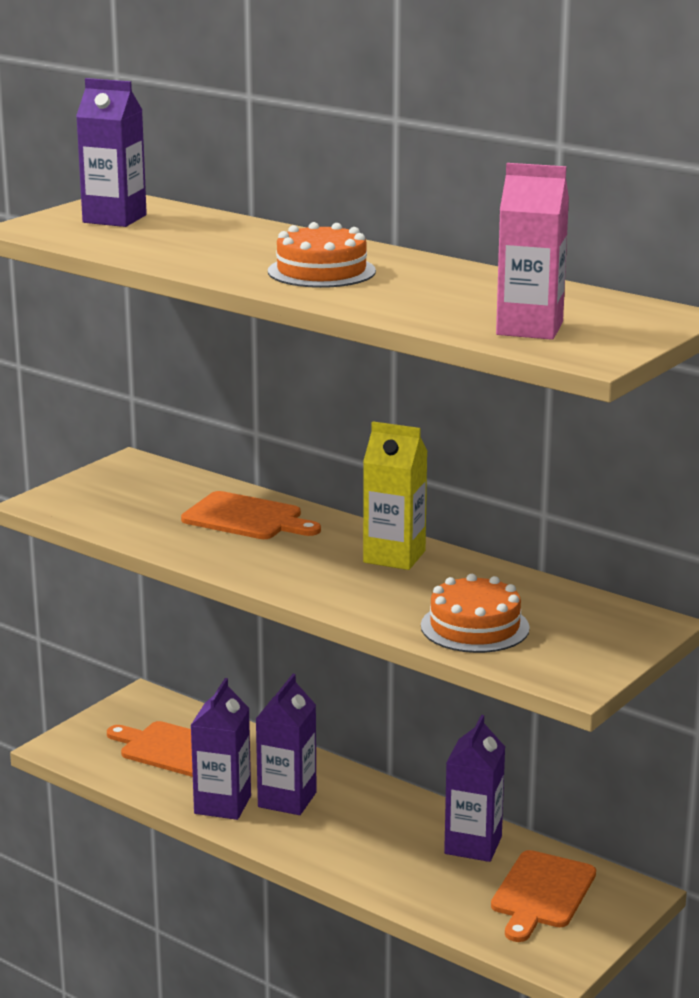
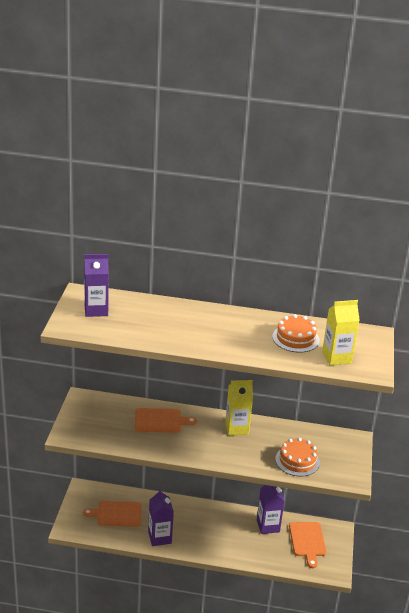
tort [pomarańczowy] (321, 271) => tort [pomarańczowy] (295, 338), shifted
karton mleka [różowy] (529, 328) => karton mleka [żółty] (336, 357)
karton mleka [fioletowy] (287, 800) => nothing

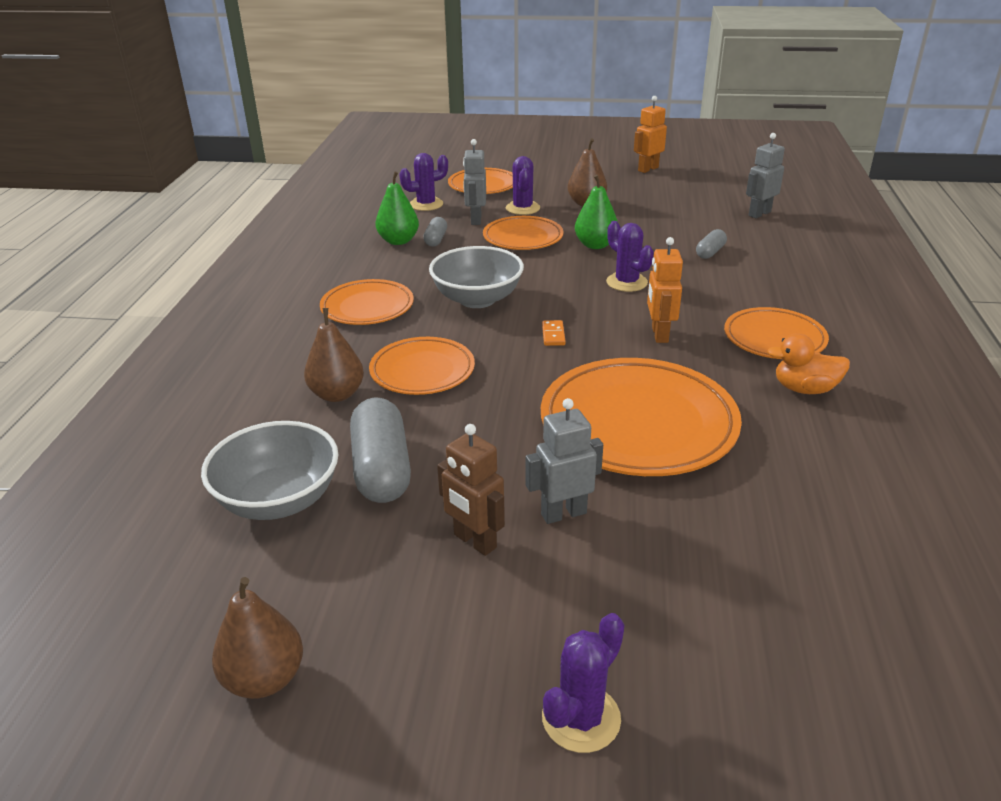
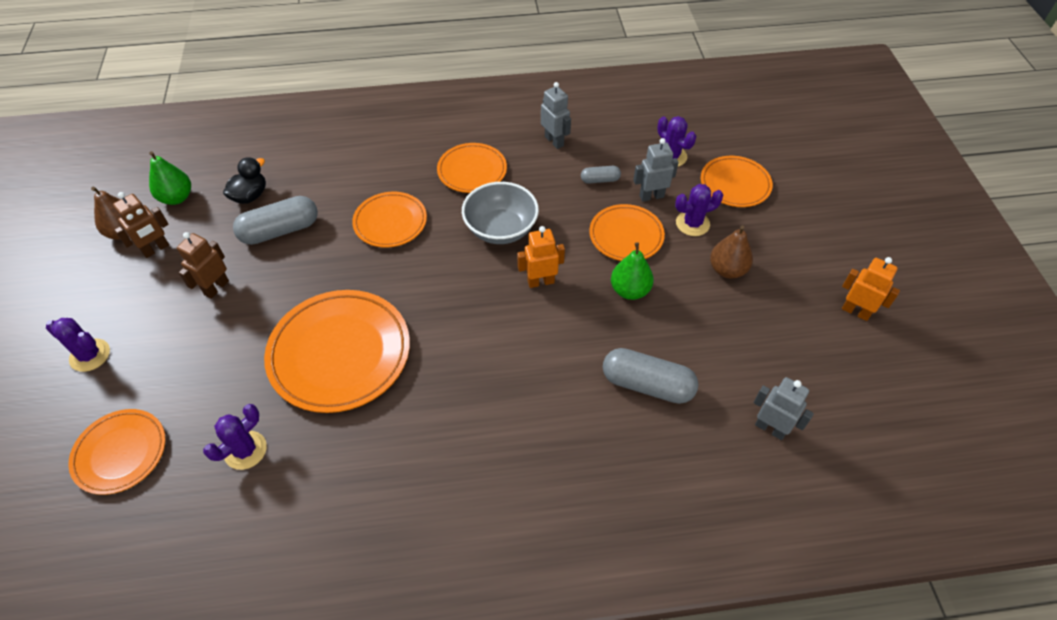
talerz [pomarańczowy] (774, 338) => talerz [pomarańczowy] (120, 453), shifted
nothing => robot [brązowy] (156, 249)
gruszka [zielony] (398, 241) => gruszka [zielony] (177, 198), shifted
kaktus [fioletowy] (626, 282) => kaktus [fioletowy] (245, 450), shifted
miska [szary] (279, 500) => kaczka [czarny] (250, 196)
robot [pomarańczowy] (659, 334) => robot [pomarańczowy] (540, 282), shifted
robot [szary] (563, 513) => robot [szary] (554, 141), shifted
kapsułka [szary] (710, 252) => kapsułka [szary] (647, 384), x1.93
gruszka [brązowy] (337, 394) => nothing
kostka domina [pomarańczowy] (553, 335) => nothing
kaczka [pomarańczowy] (804, 389) => nothing

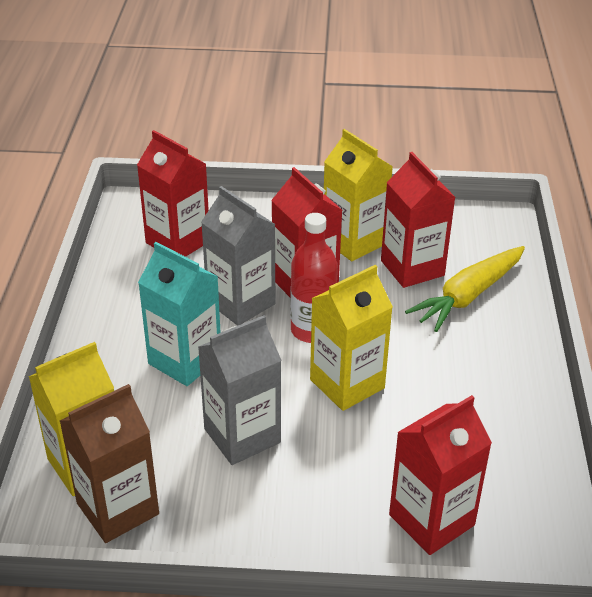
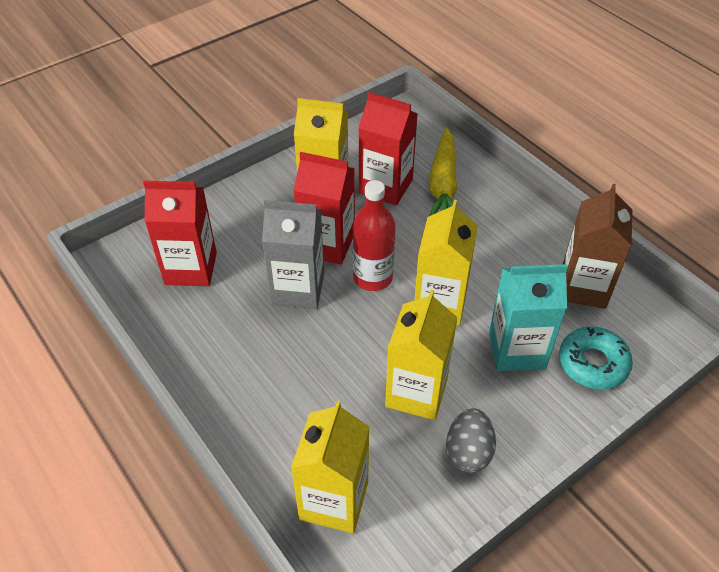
karton mleka [szary] (242, 436) => karton mleka [żółty] (416, 392)
nothing => jajko [szary] (468, 452)
karton mleka [turkusowy] (185, 360) => karton mleka [turkusowy] (517, 349), shifted
karton mleka [czerwony] (431, 520) => donut [turkusowy] (593, 363)
karton mleka [brązowy] (117, 509) => karton mleka [brązowy] (583, 287), shifted

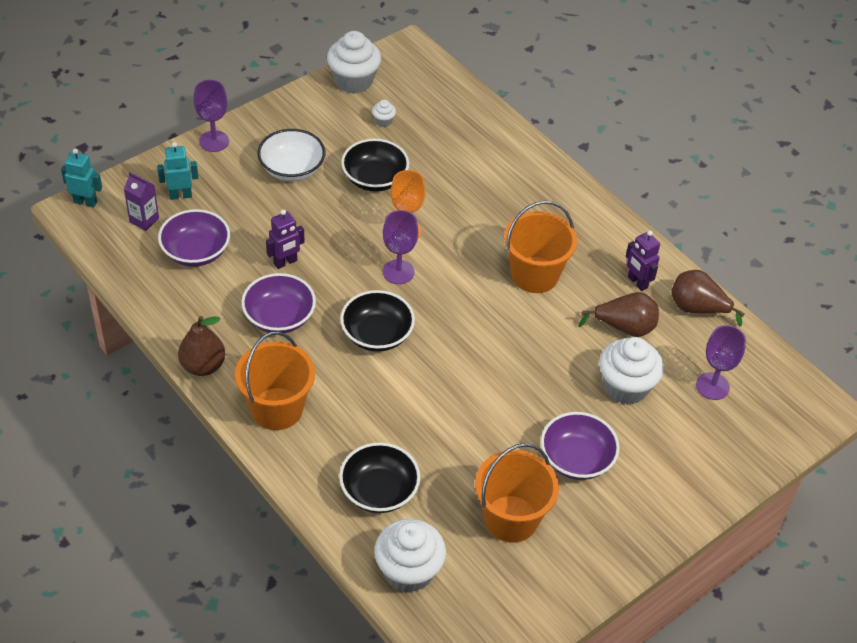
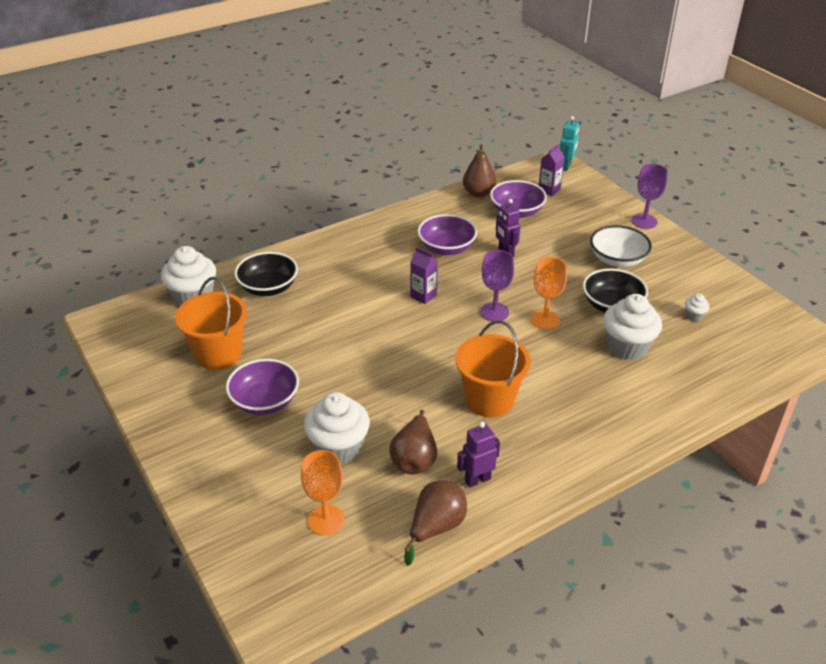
kielich [fioletowy] (712, 386) => kielich [pomarańczowy] (326, 520)
miska [czarny] (377, 334) => karton mleka [fioletowy] (423, 296)
gruszka [brązowy] (203, 366) => gruszka [brązowy] (478, 193), shifted
muffinka [biały] (353, 81) => muffinka [biały] (627, 347), shifted
robot [turkusowy] (180, 195) => nothing
wiadro [pomarańczowy] (277, 409) => nothing

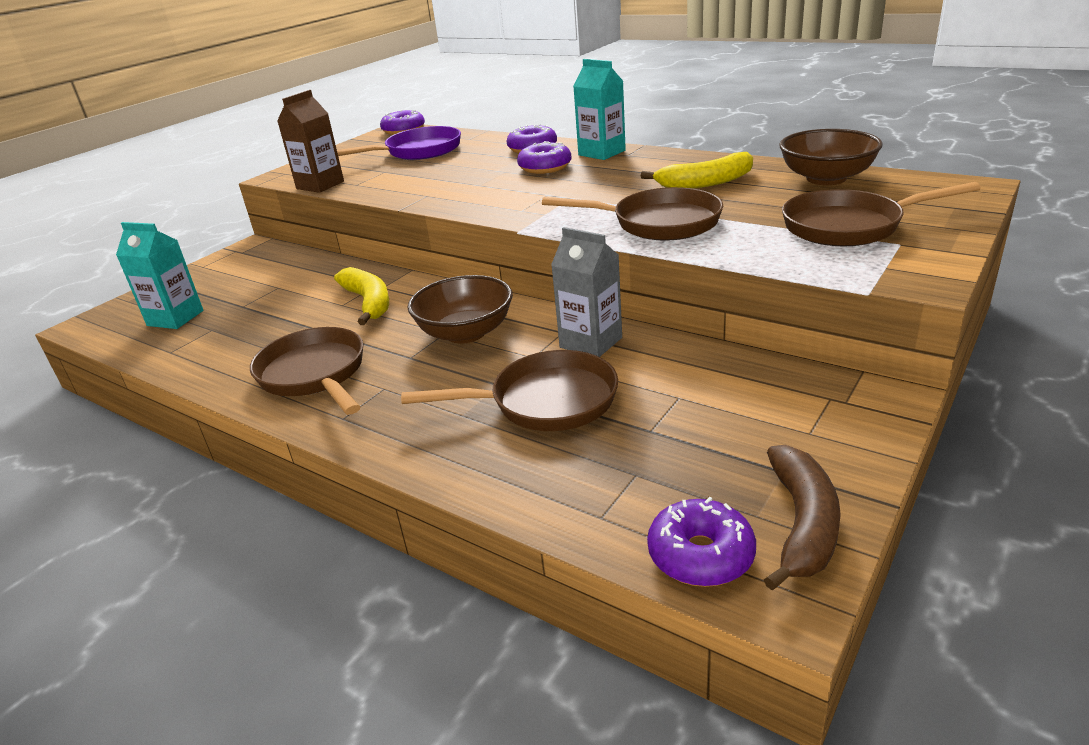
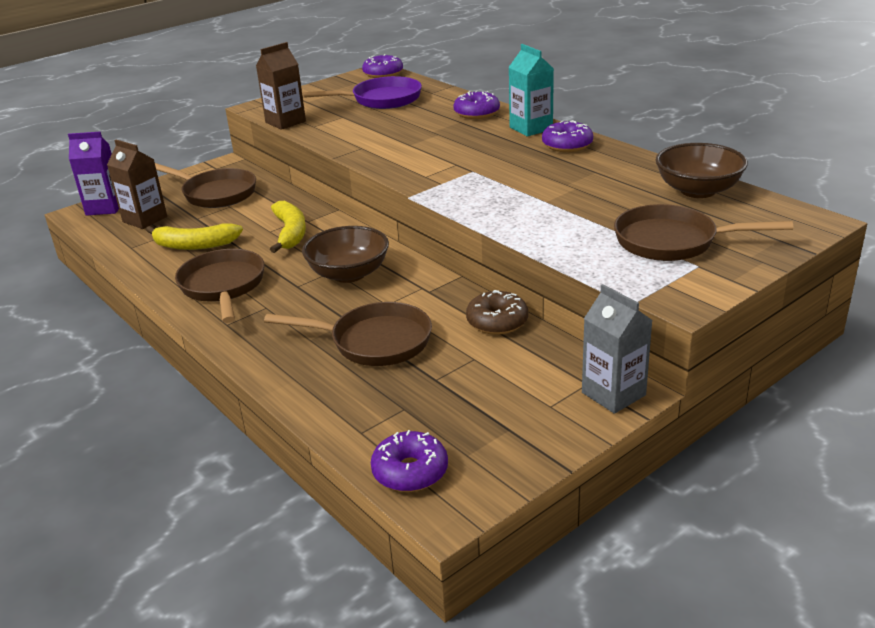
nothing => karton mleka [fioletowy] (105, 208)
karton mleka [turkusowy] (175, 318) => karton mleka [brązowy] (145, 219)
banan [żółty] (705, 183) => banan [żółty] (195, 245), shifted
patelnia [brązowy] (659, 223) => patelnia [brązowy] (216, 193), shifted
nothing => donut [brązowy] (497, 322)
donut [fioletowy] (545, 167) => donut [fioletowy] (567, 145), shifted
karton mleka [szary] (591, 342) => karton mleka [szary] (613, 394), shifted
banan [brązowy] (802, 524) => nothing

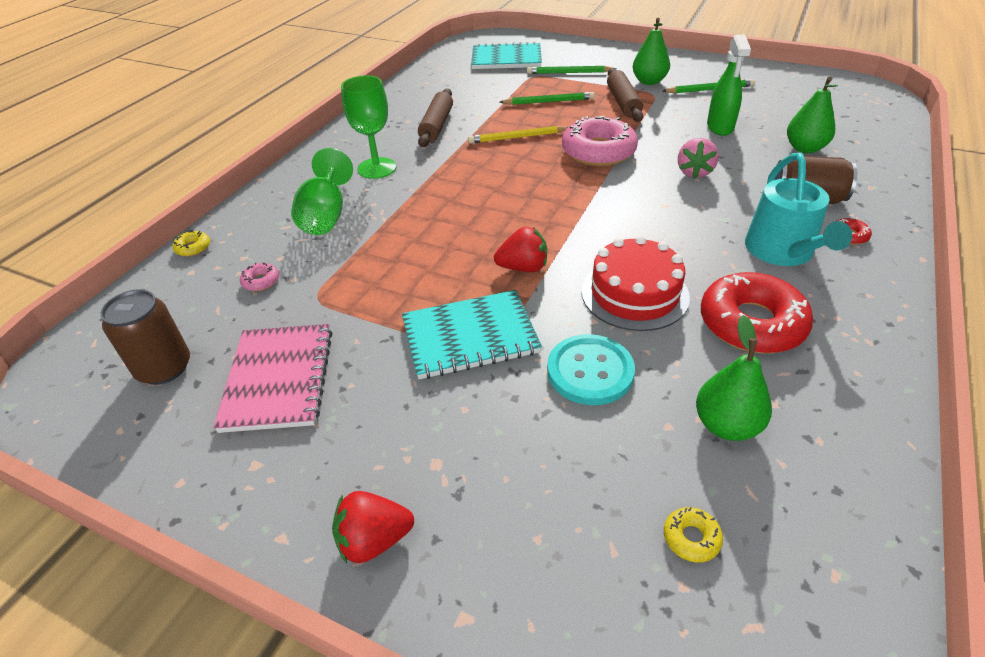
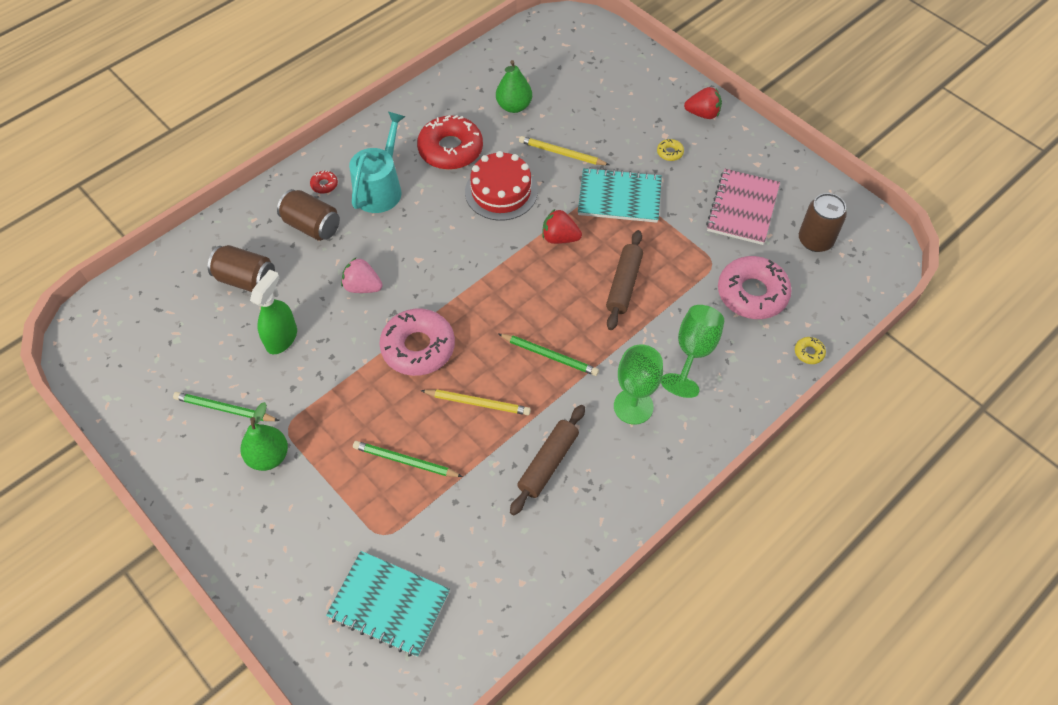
gruszka [zielony] (804, 148) => puszka [brązowy] (246, 279)
truskawka [różowy] (694, 172) => truskawka [różowy] (362, 287), 105 degrees counterclockwise
ołówek [zielony] (569, 73) => ołówek [zielony] (549, 356), shifted
guzik [turkusowy] (590, 371) => ołówek [żółty] (562, 153)
wałek do ciasta [brązowy] (623, 102) => wałek do ciasta [brązowy] (623, 284), shifted
donut [żółty] (691, 538) => donut [żółty] (670, 152), shifted
donut [różowy] (261, 281) => donut [różowy] (752, 293), x2.45

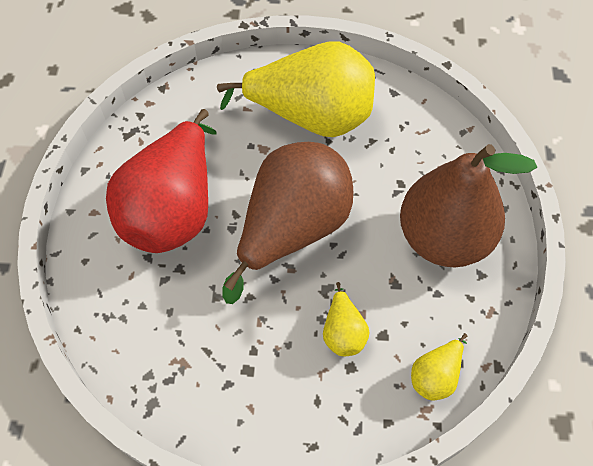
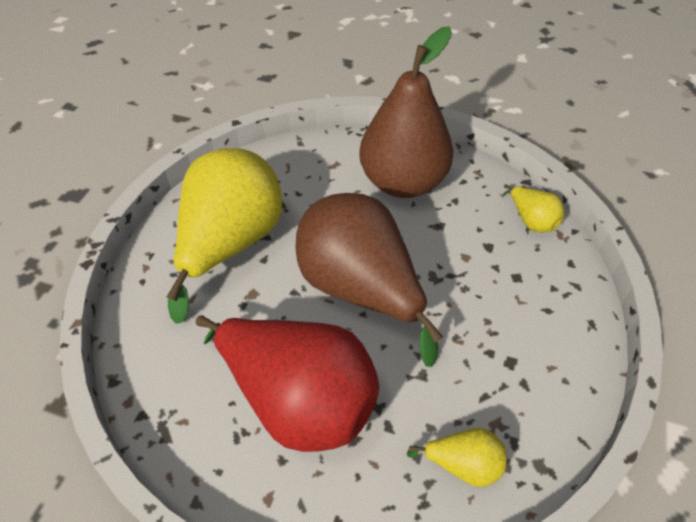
gruszka [żółty] (343, 332) => gruszka [żółty] (463, 464), shifted

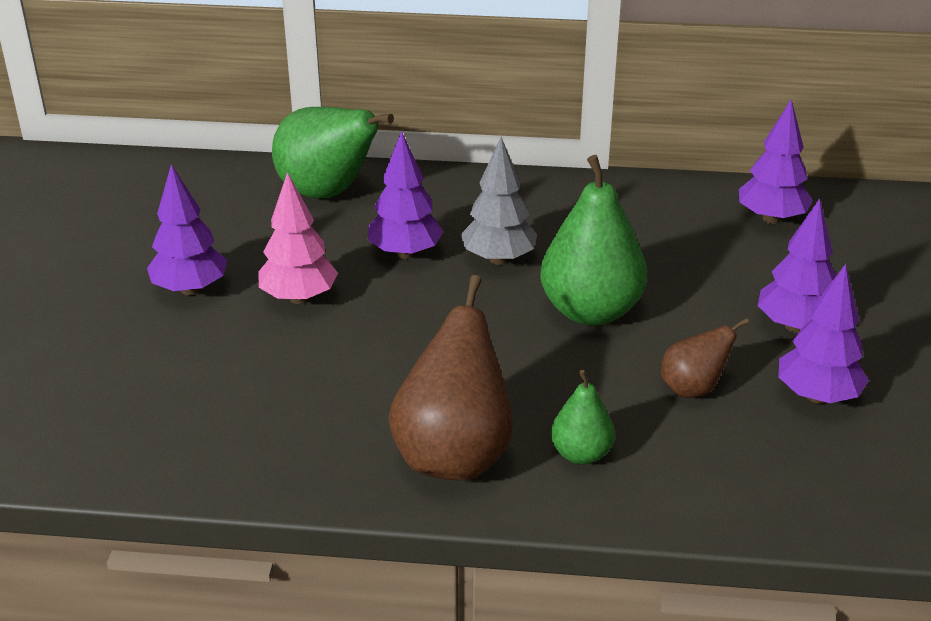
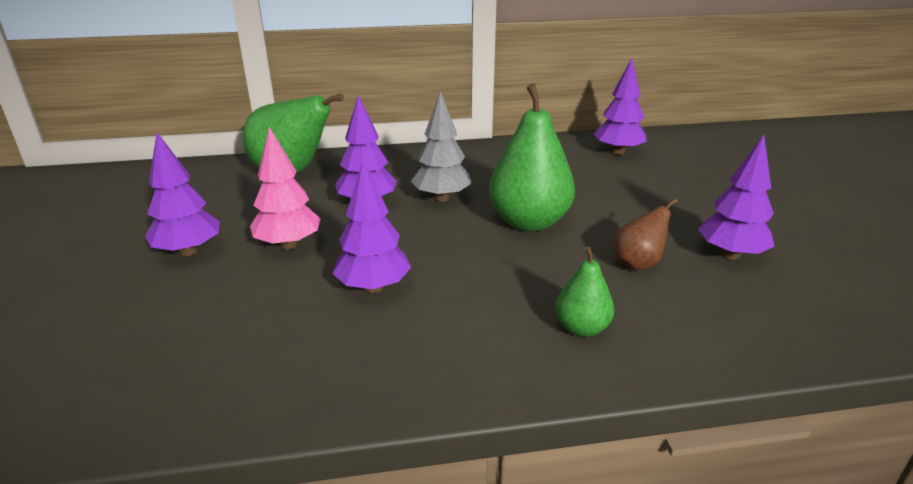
drzewko [fioletowy] (794, 326) => drzewko [fioletowy] (373, 287), shifted
gruszka [brązowy] (454, 455) => nothing

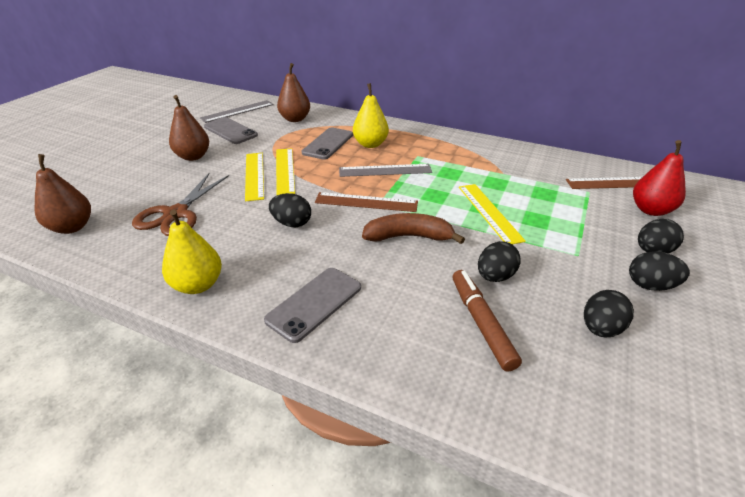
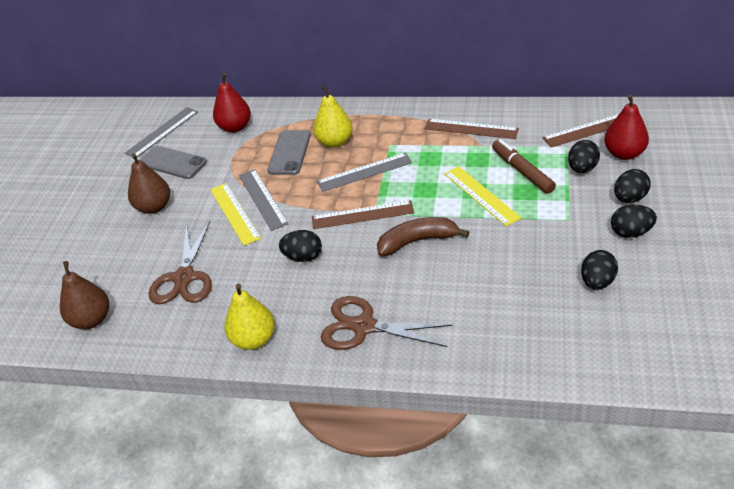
gruszka [brązowy] (295, 119) => gruszka [czerwony] (235, 127)
linijka [żółty] (285, 170) => linijka [szary] (262, 199)
telefon [szary] (314, 303) => nożyczki [brązowy] (364, 326)
nothing => linijka [brązowy] (471, 129)
flamaster [brązowy] (481, 323) => flamaster [brązowy] (522, 171), shifted
jajko [czarny] (495, 276) => jajko [czarny] (582, 168), shifted

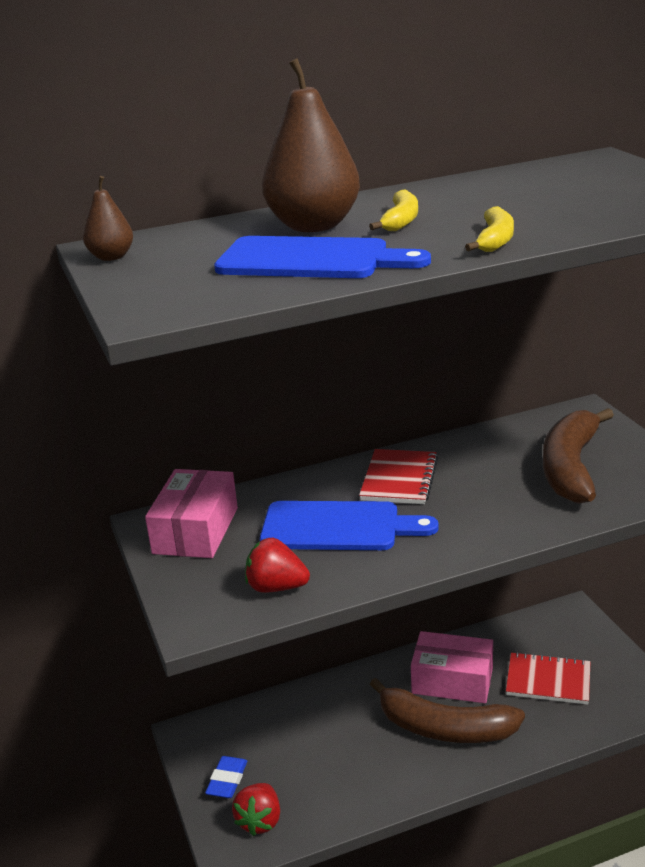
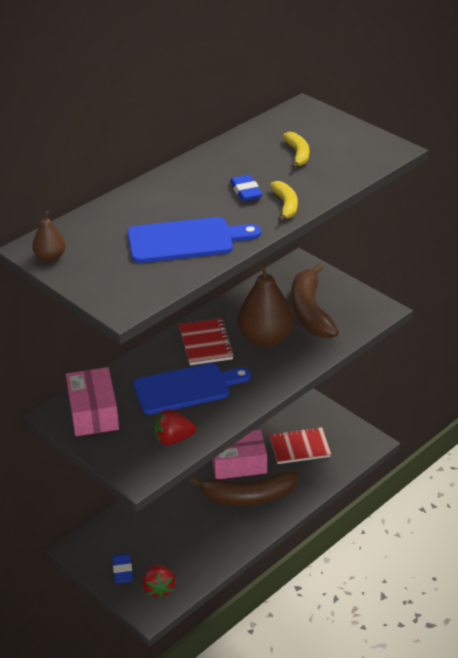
nothing => gumka do mazania [niebieski] (246, 191)
gruszka [brązowy] (313, 226) => gruszka [brązowy] (265, 339), shifted
banan [żółty] (400, 221) => banan [żółty] (298, 154), shifted

